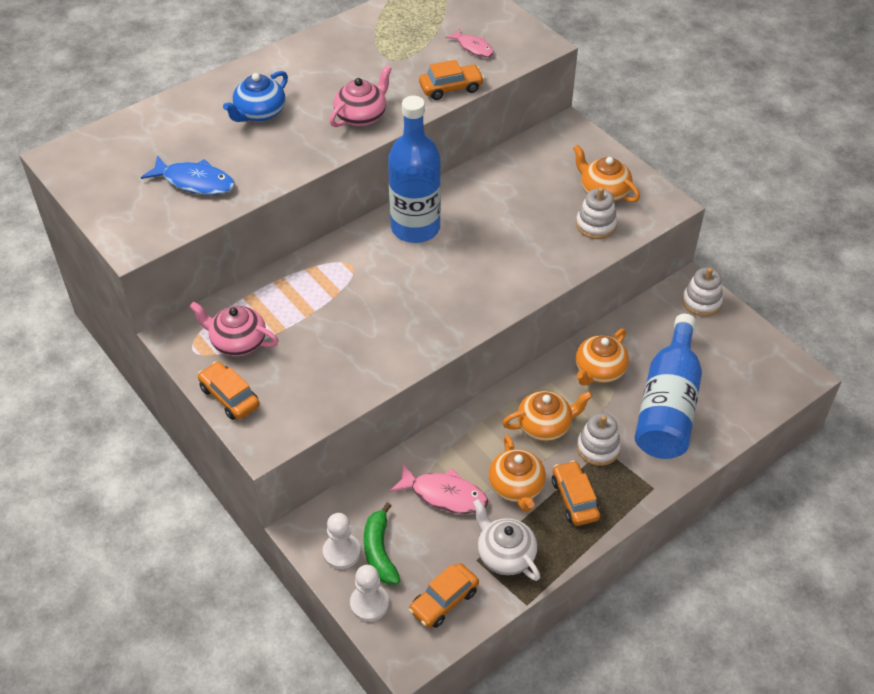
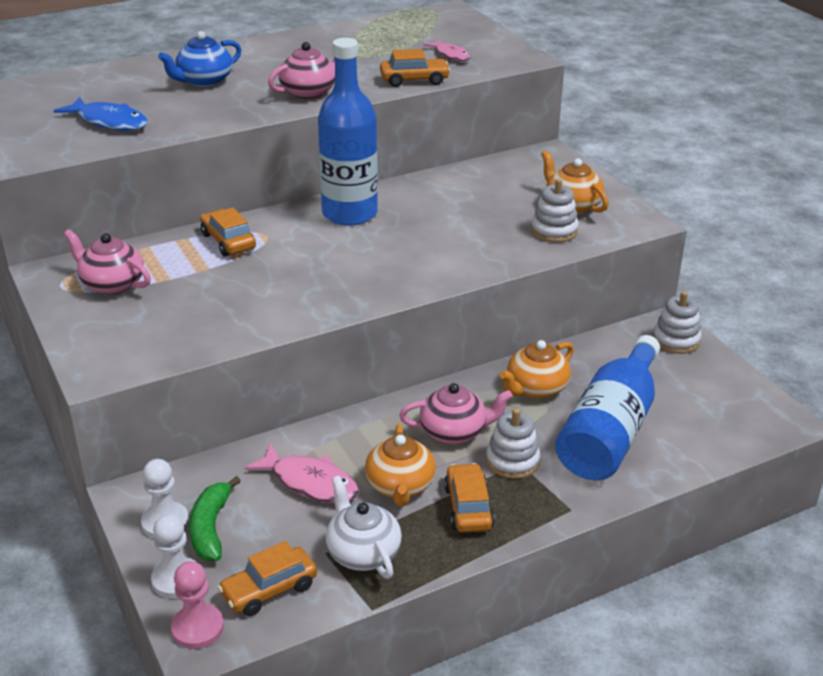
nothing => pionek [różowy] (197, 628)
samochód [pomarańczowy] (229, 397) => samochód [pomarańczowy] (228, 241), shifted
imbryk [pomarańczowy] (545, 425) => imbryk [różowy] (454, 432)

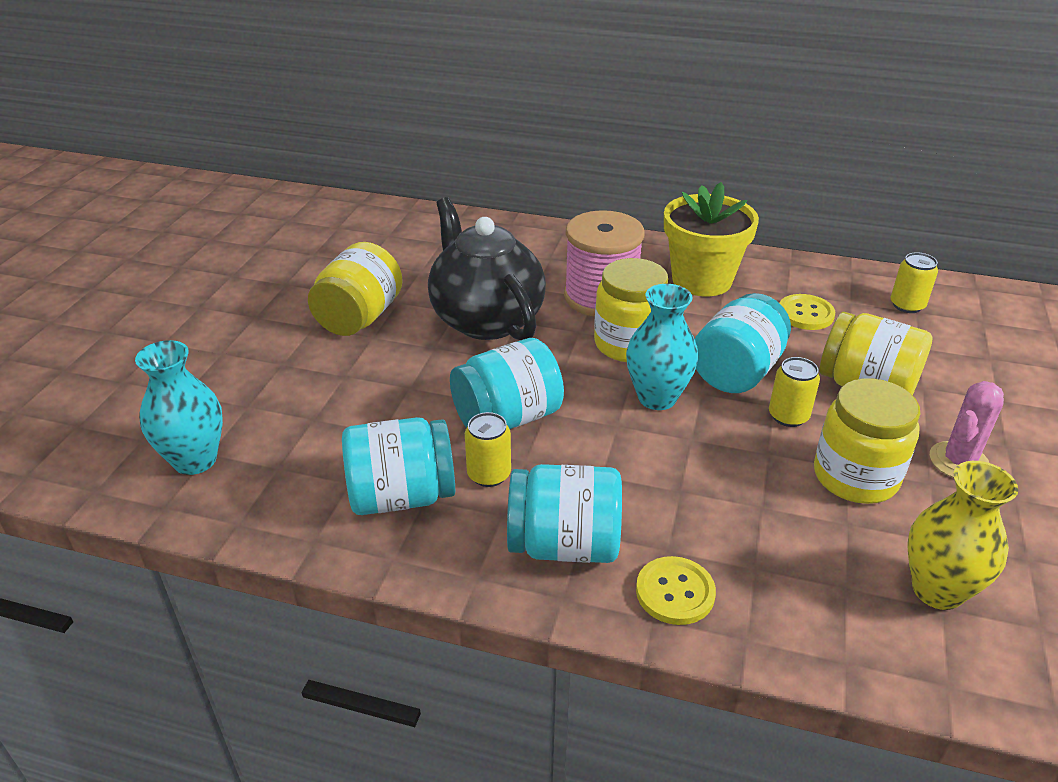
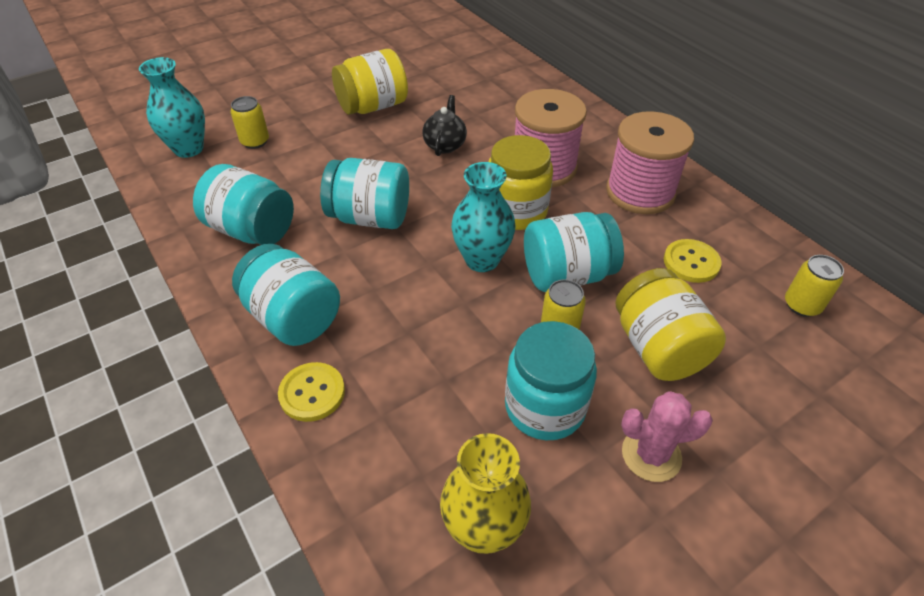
puszka [żółty] (489, 474) => puszka [żółty] (255, 141), shifted
imbryk [czarny] (486, 319) => imbryk [czarny] (445, 145), x0.46
słoik [żółty] (855, 477) => słoik [turkusowy] (545, 407)
doniczka [żółty] (701, 280) => szpulka [różowy] (640, 192)

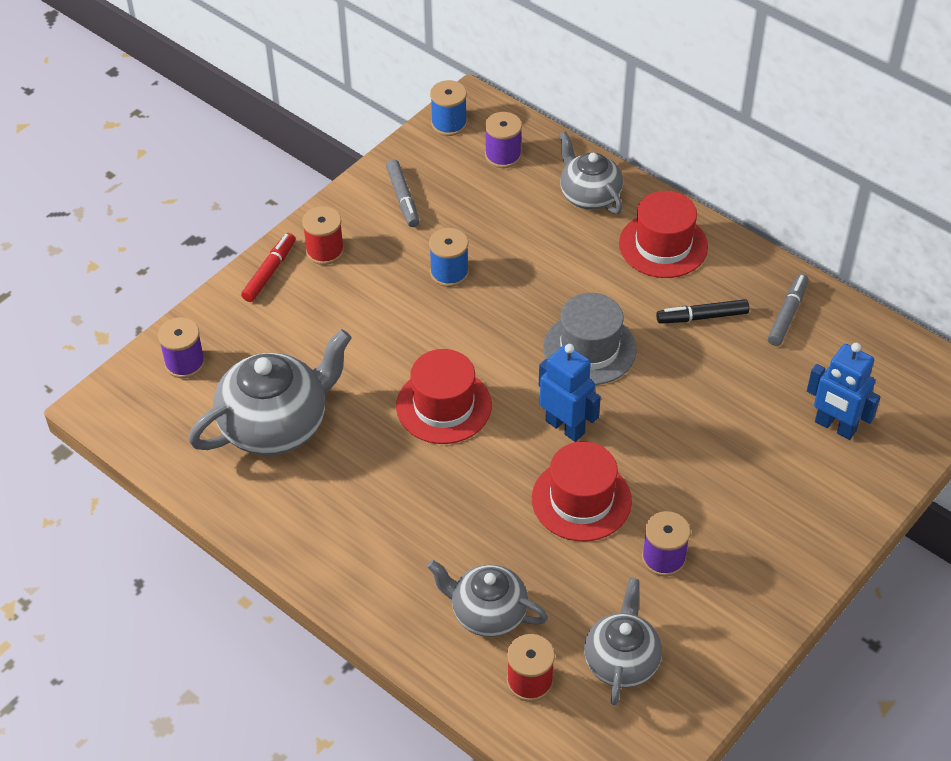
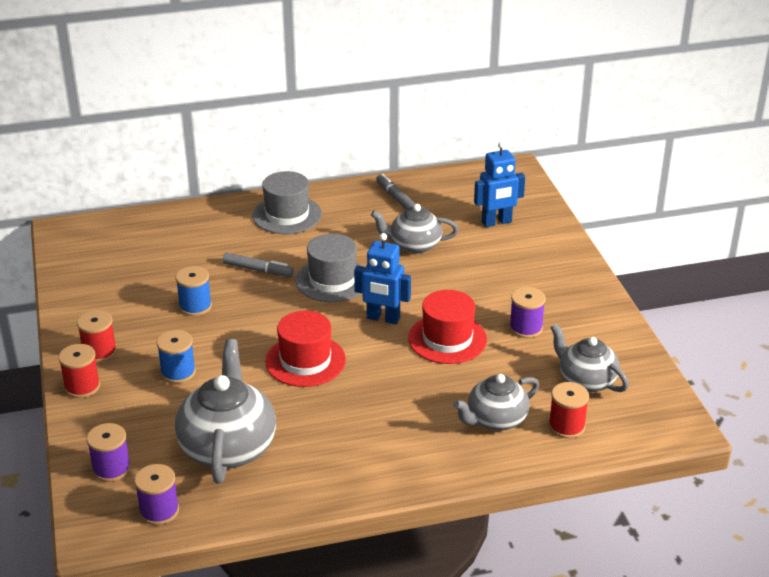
flamaster [czerwony] (269, 272) => szpulka [czerwony] (82, 387)
szpulka [fioletowy] (503, 155) => szpulka [fioletowy] (159, 511), shifted
szpulka [niebieski] (449, 124) => szpulka [niebieski] (178, 372), shifted
flamaster [szary] (403, 198) => flamaster [szary] (258, 270), shifted
kapelusz [czerwony] (663, 245) => kapelusz [szary] (287, 215)
robot [niebieski] (565, 427) => robot [niebieski] (383, 318), 150 degrees counterclockwise
imbryk [szary] (589, 195) => imbryk [szary] (414, 245), shifted
flamaster [czarny] (702, 317) => nothing

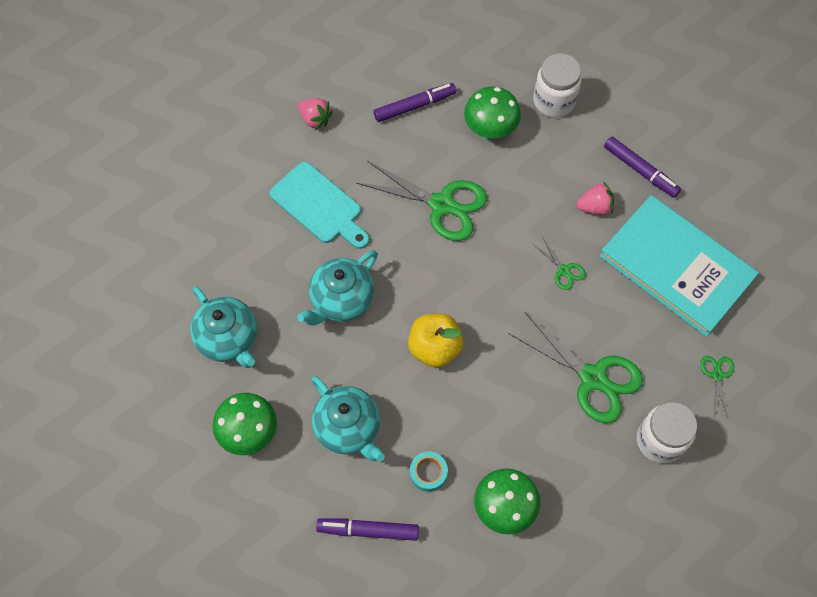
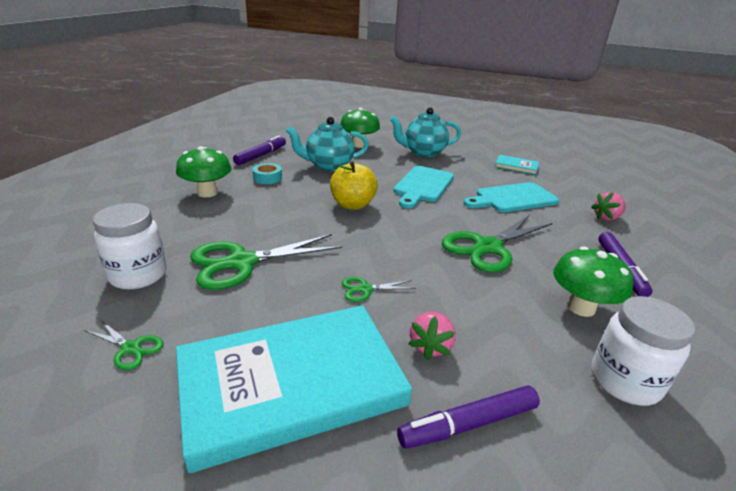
imbryk [turkusowy] (341, 301) => deska do krojenia [turkusowy] (423, 186)
nothing => książka [turkusowy] (516, 166)

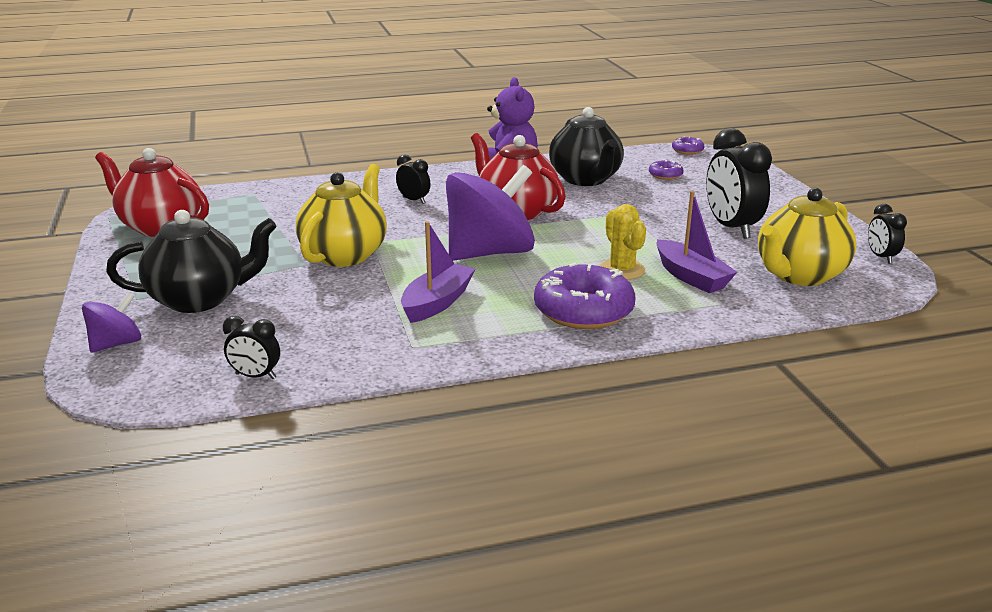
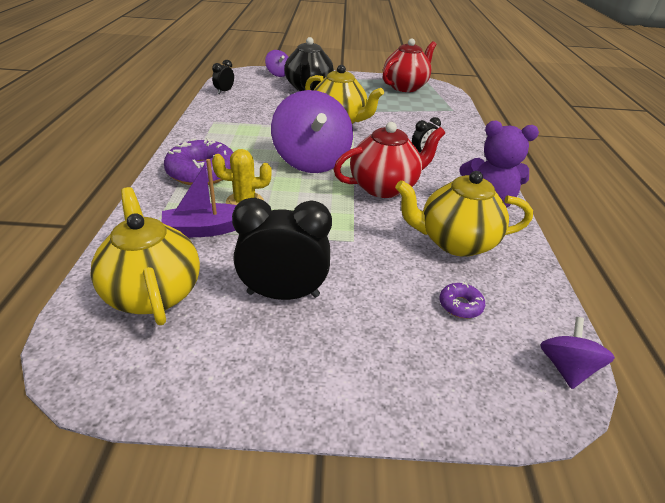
imbryk [czarny] (586, 179) => imbryk [żółty] (455, 242)
donut [fioletowy] (687, 150) => bączek [fioletowy] (566, 368)
łódka [fioletowy] (437, 303) => nothing
budzik [czarny] (881, 257) => nothing

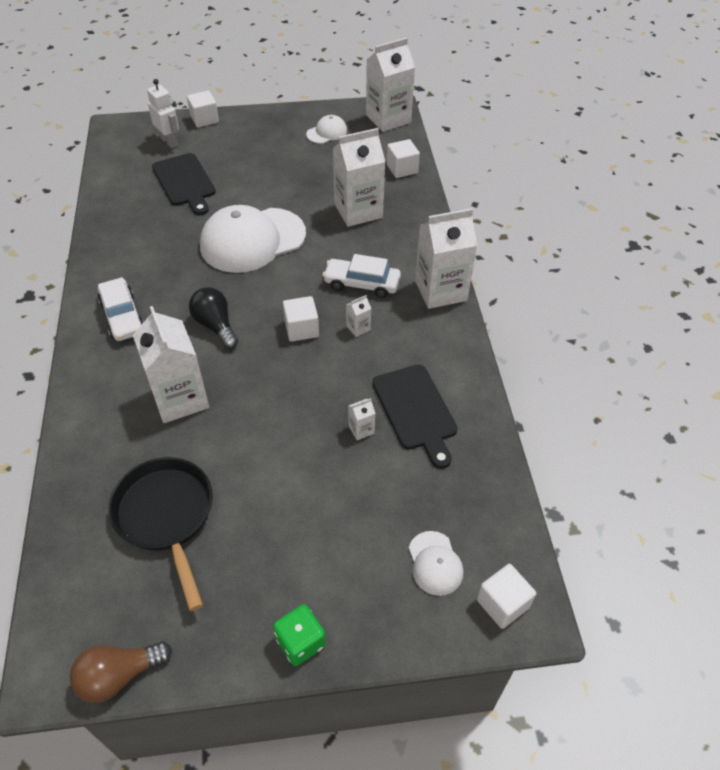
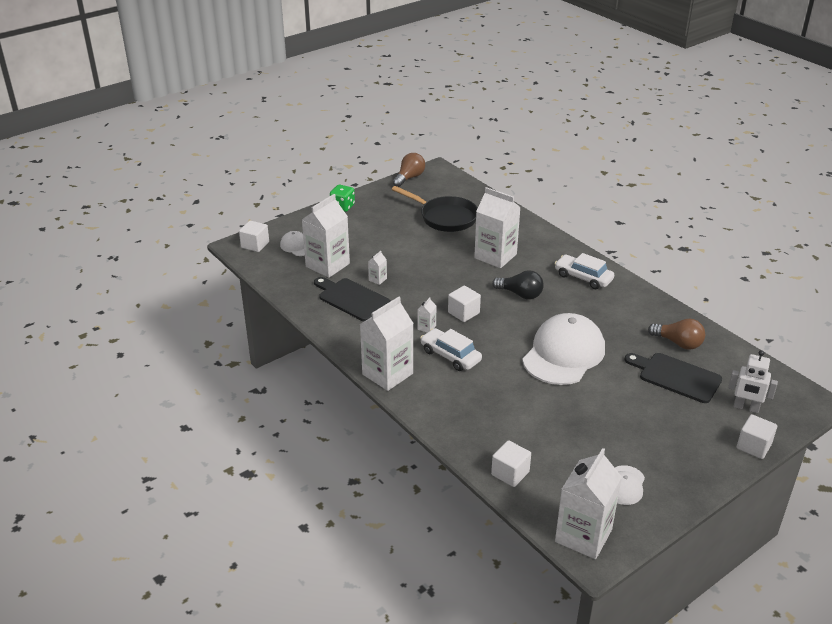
karton mleka [biały] (358, 211) => karton mleka [biały] (327, 265), shifted
samochód [biały] (362, 284) => samochód [biały] (450, 356), 120 degrees counterclockwise
nothing => żarówka [brązowy] (678, 343)

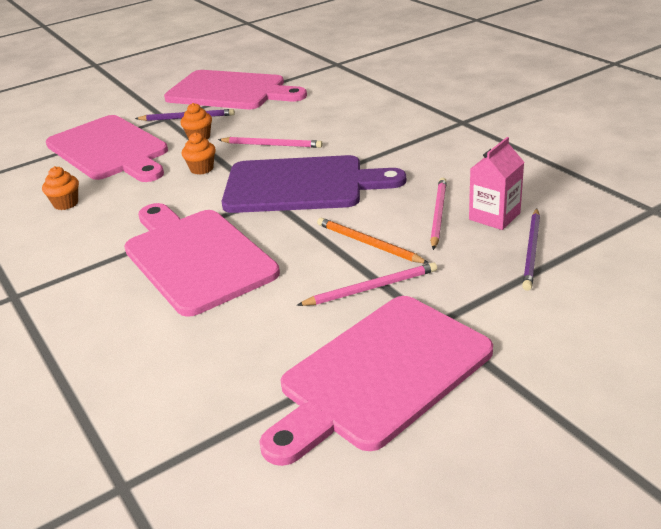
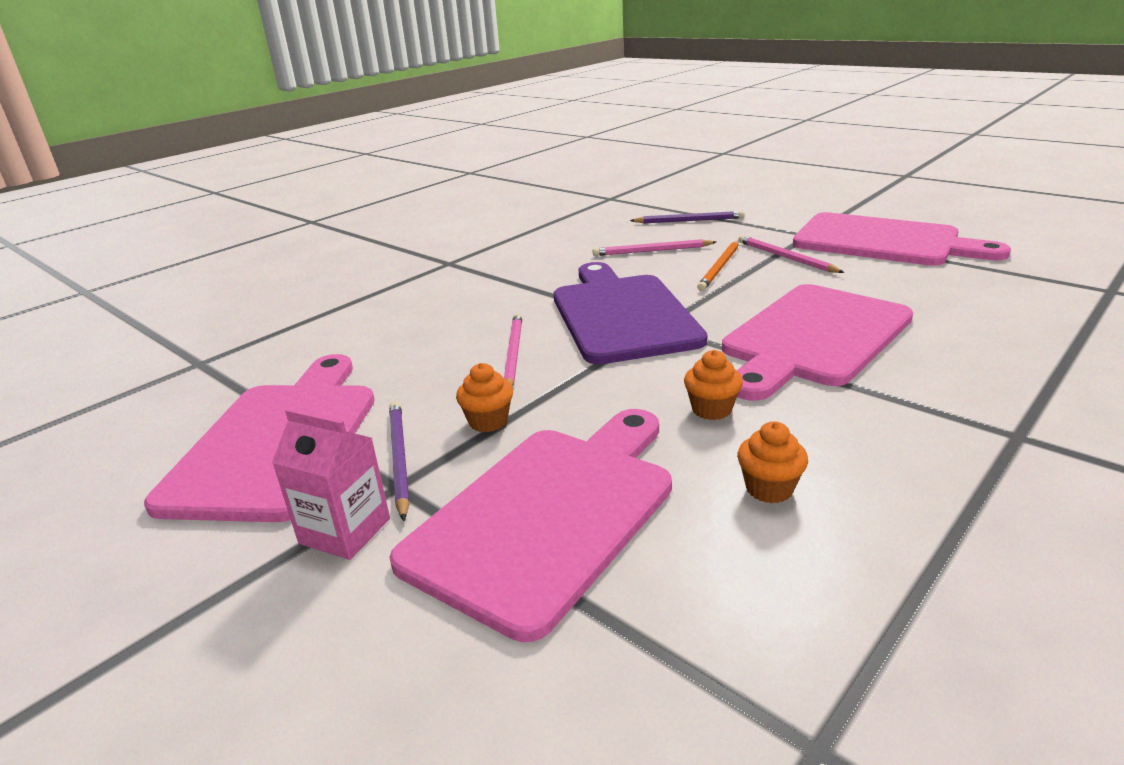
karton mleka [różowy] (494, 216) => karton mleka [różowy] (345, 531), shifted
muffinka [pomarańczowy] (202, 169) => muffinka [pomarańczowy] (711, 409), shifted

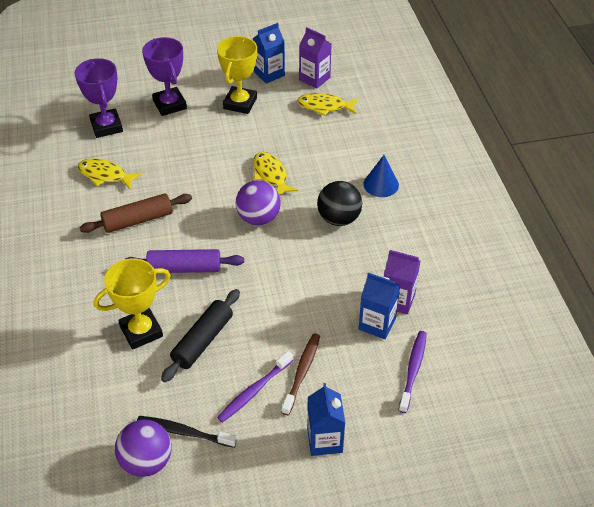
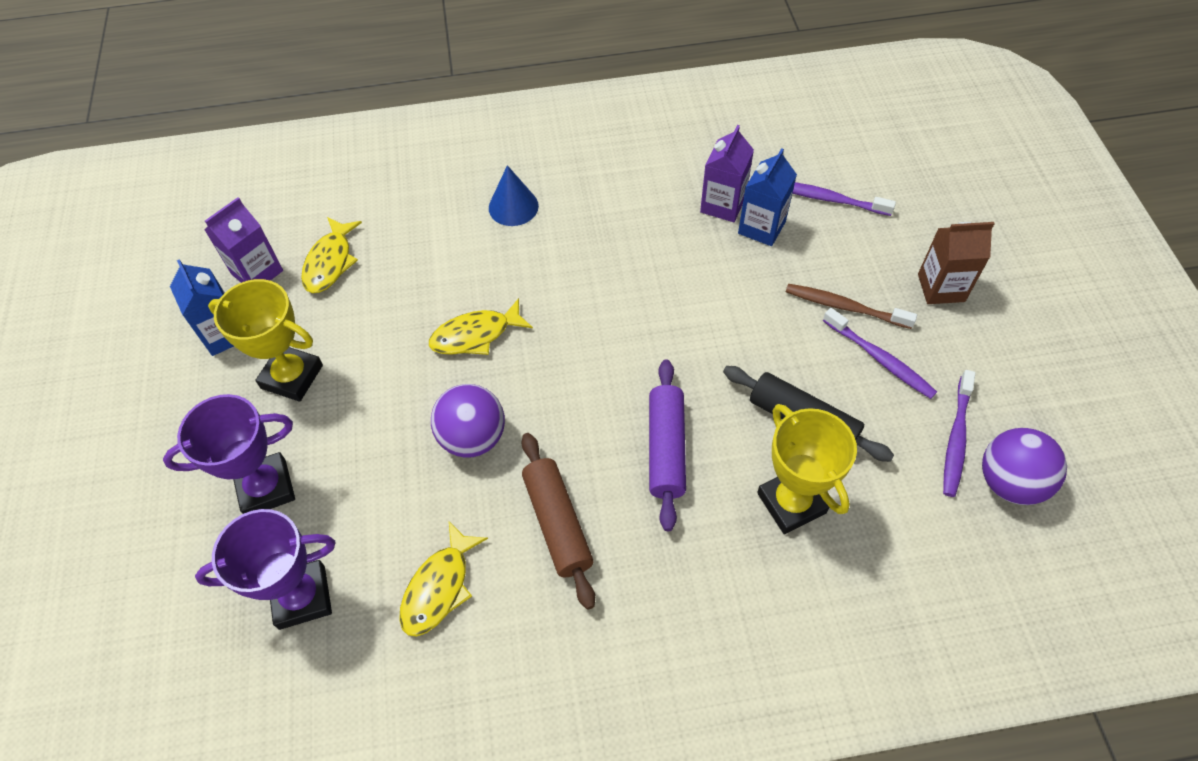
piłka [fioletowy] (258, 218) => piłka [fioletowy] (473, 437), shifted
karton mleka [niebieski] (324, 440) => karton mleka [brązowy] (941, 288)
szczoteczka do zębów [czarny] (184, 432) => szczoteczka do zębów [fioletowy] (956, 438)
piłka [czarny] (338, 219) => nothing

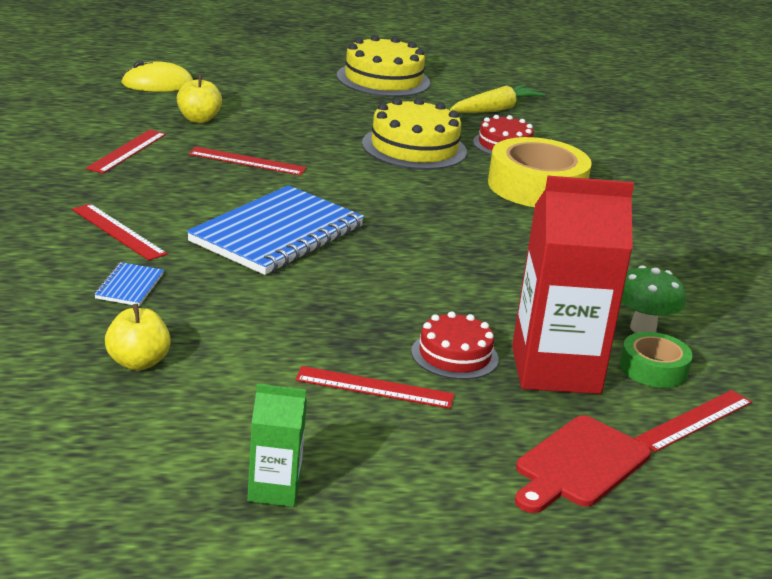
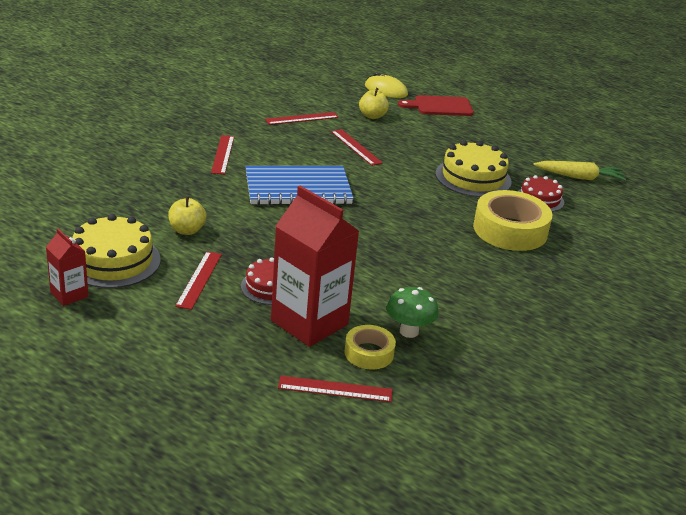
karton mleka [zielony] (274, 490) => karton mleka [czerwony] (69, 294)
tort [żółty] (383, 79) => tort [żółty] (113, 261), shifted
jabłko [żółty] (137, 362) => jabłko [żółty] (187, 230), shifted
linijka [czerwony] (374, 387) => linijka [czerwony] (199, 279), 45 degrees clockwise
taśma klejąca [zielony] (653, 368) => taśma klejąca [żółty] (369, 353)
deska do krojenia [czerwony] (579, 465) => deska do krojenia [czerwony] (440, 106), shifted
zeszyt [niebieski] (129, 286) => nothing

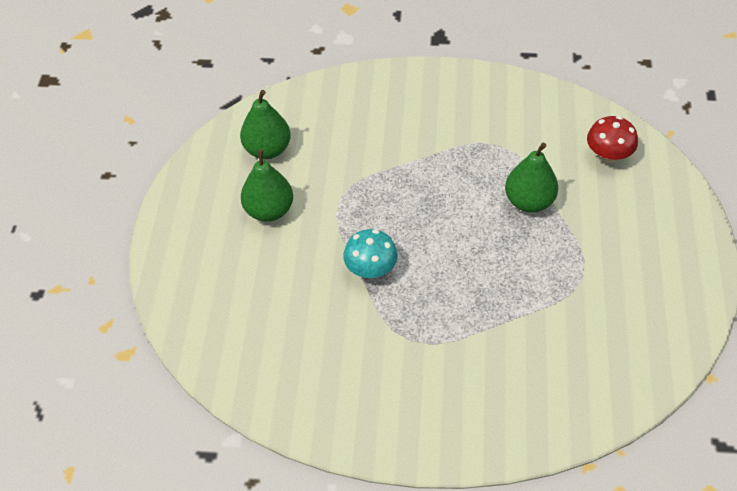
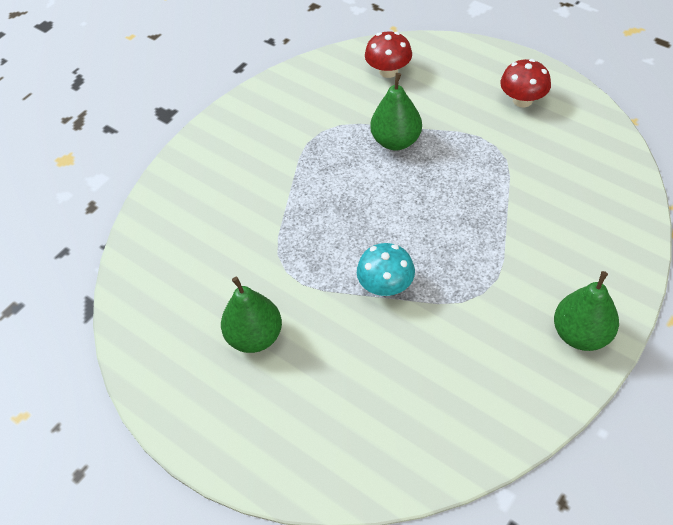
nothing => grzyb [czerwony] (522, 100)
gruszka [zielony] (267, 149) => gruszka [zielony] (581, 334), shifted

